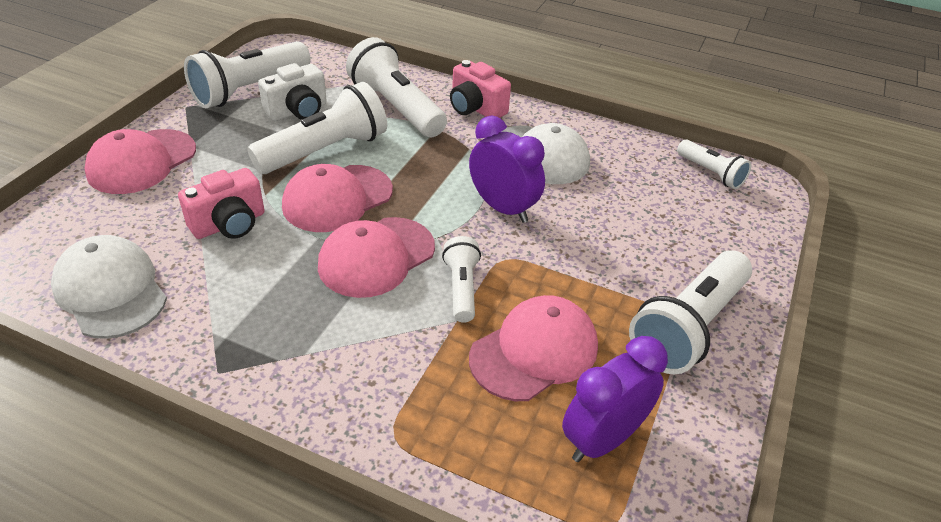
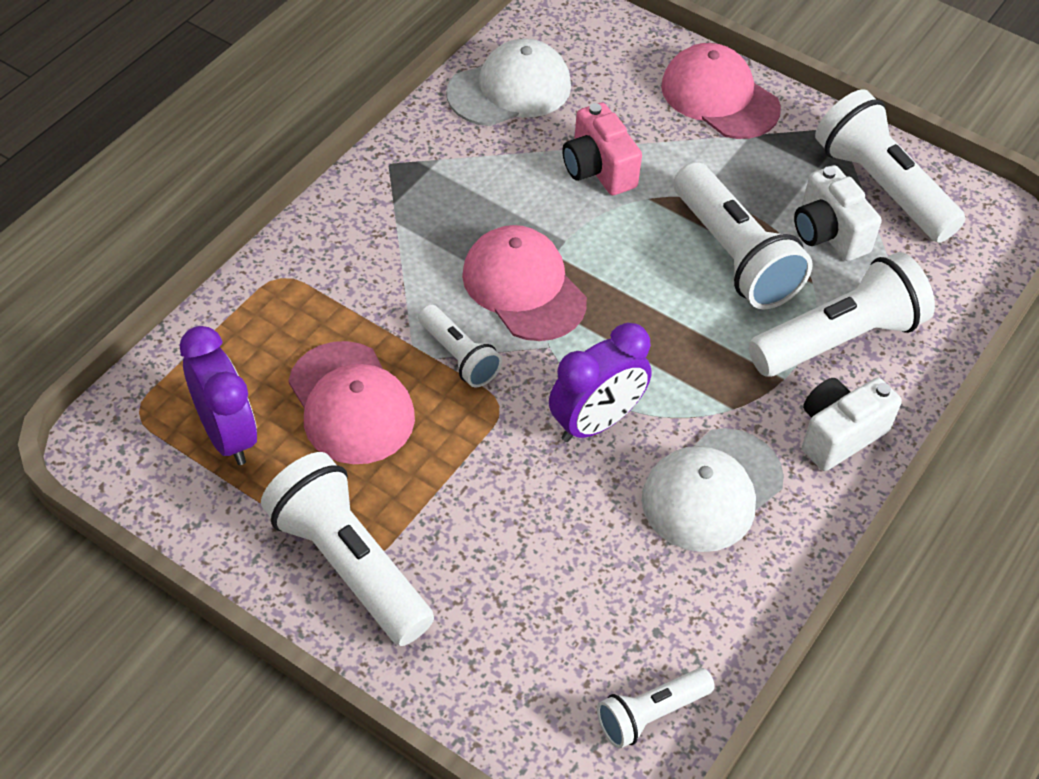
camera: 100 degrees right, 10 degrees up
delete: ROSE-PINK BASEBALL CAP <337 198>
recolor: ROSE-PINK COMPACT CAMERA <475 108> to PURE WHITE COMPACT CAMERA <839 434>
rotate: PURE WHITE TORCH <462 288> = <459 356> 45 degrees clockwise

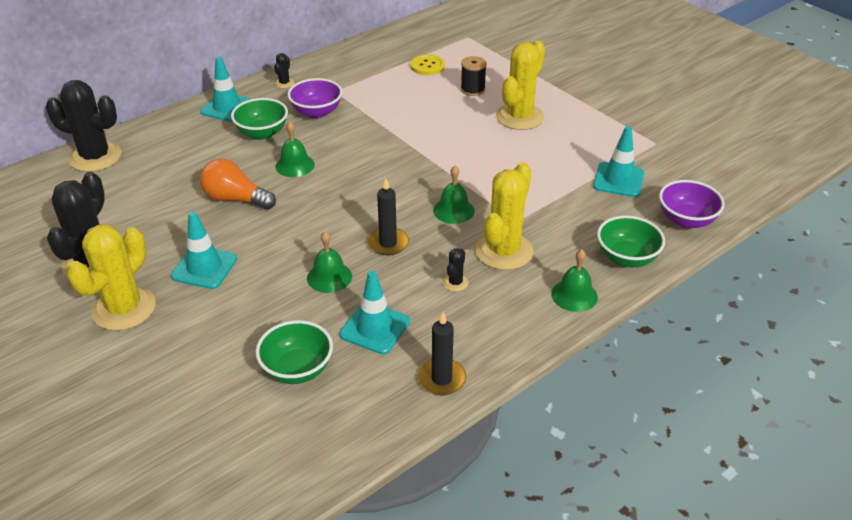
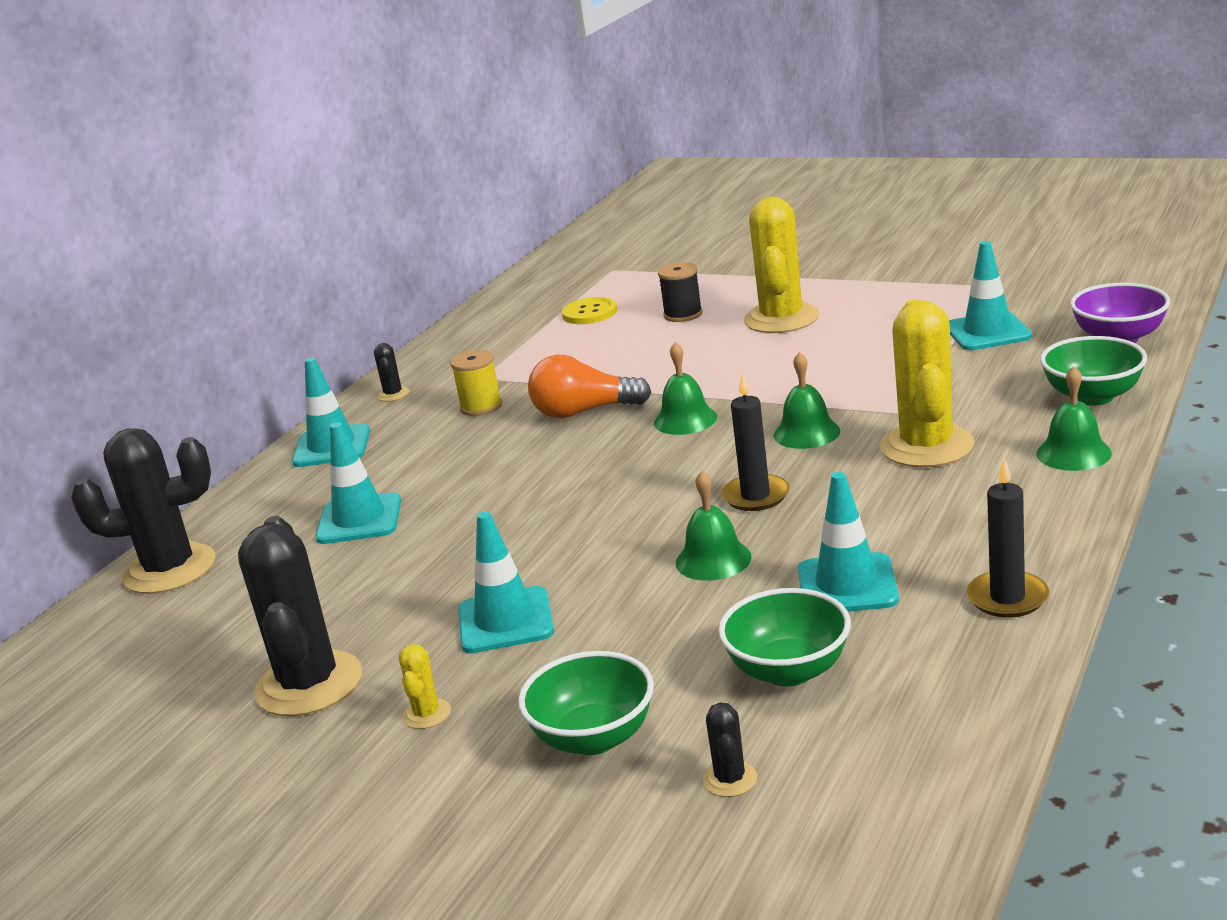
camera: 20 degrees left, 15 degrees down
insert: TEAL TRAFFIC CONE <359 519>
move: ORANGE-COLOURED LIGHT BULB <235 199> to <584 412>; EMERALD BOWL <262 133> to <594 737>; EMERALD SCHOOL BELL <295 165> to <685 420>; JET-BLACK SAGUARO CACTUS <455 282> to <730 779>
replace: VIOLET BOWL <316 112> to YELLOW BOBBIN <481 406>
resize: YELLOW SAGUARO CACTUS <124 309> = <427 714> x0.43

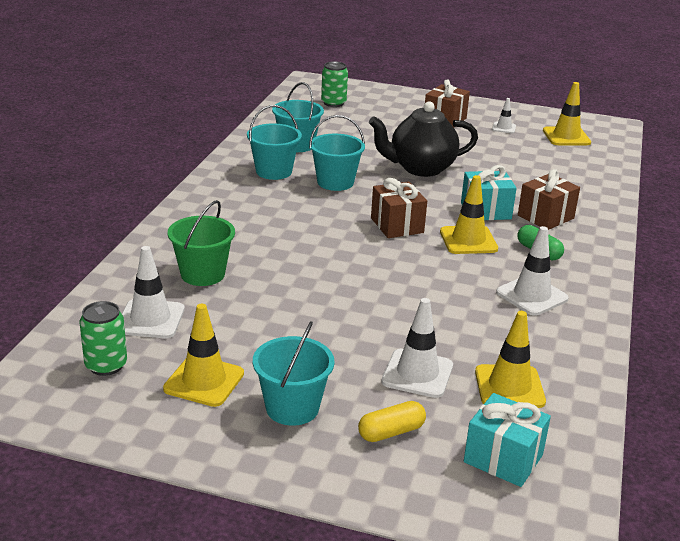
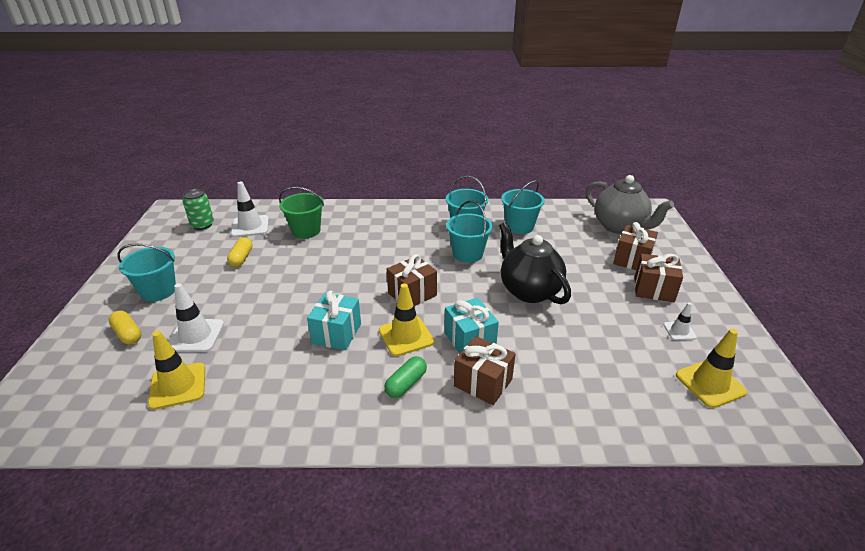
camera: 75 degrees right, 5 degrees up
delete: YELLOW TRAFFIC CONE <204 381>; PURE WHITE TRAFFIC CONE <532 295>
insert: YELLOW PILL <241 258>; BROWN PRESENT <632 260>
move: TEAL PRESENT <503 458> to <336 333>
replace: EMERALD SODA CAN <333 103> to ASH-GREY TEA POT <619 227>

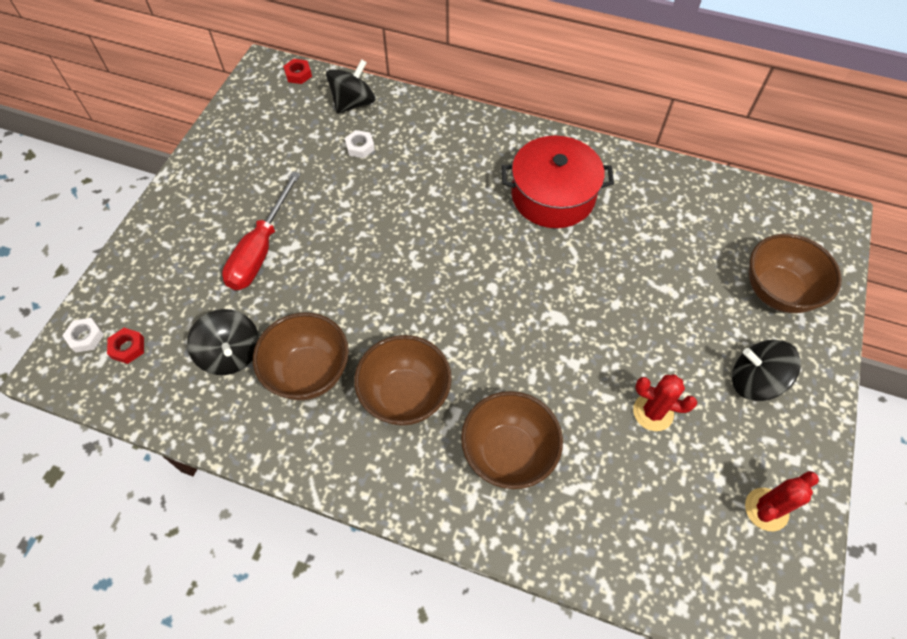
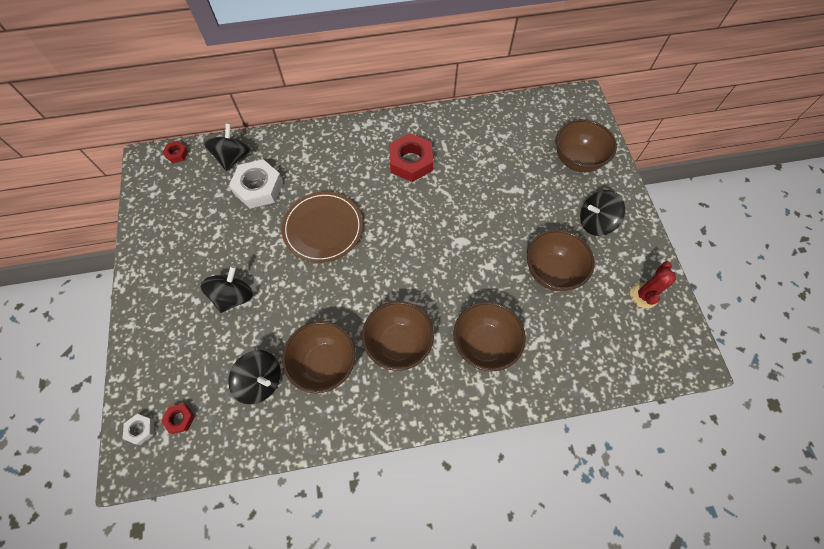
camera: 30 degrees left, 5 degrees up
insert: BROWN PLATE <323 228>
replace: RED HAND SCREWDRIVER <260 250> to JET-BLACK TOY TOP <233 296>; RED COOKING POT <553 196> to RED NUT <411 161>; RED SAGUARO CACTUS <653 412> to BROWN BOWL <552 272>
resize: PURE WHITE NUT <360 147> = <258 188> x2.09

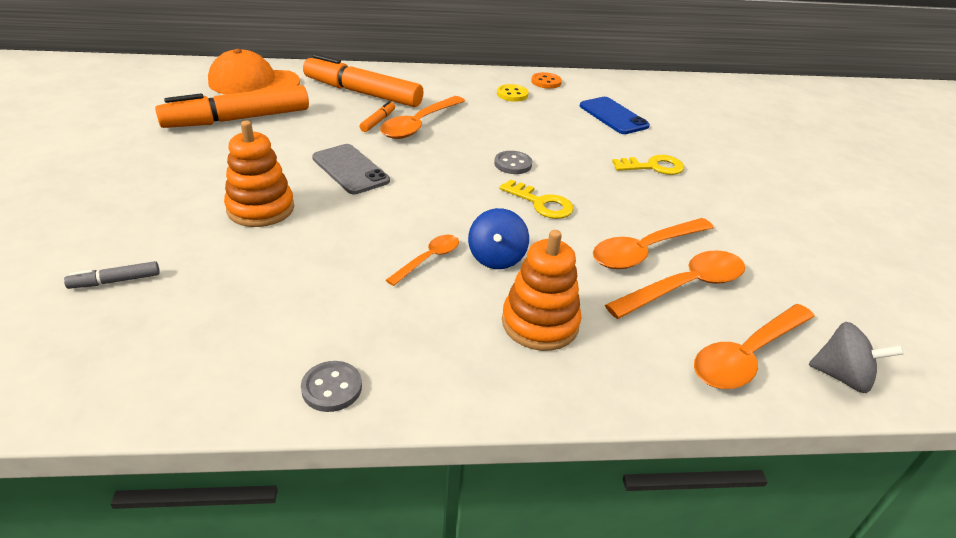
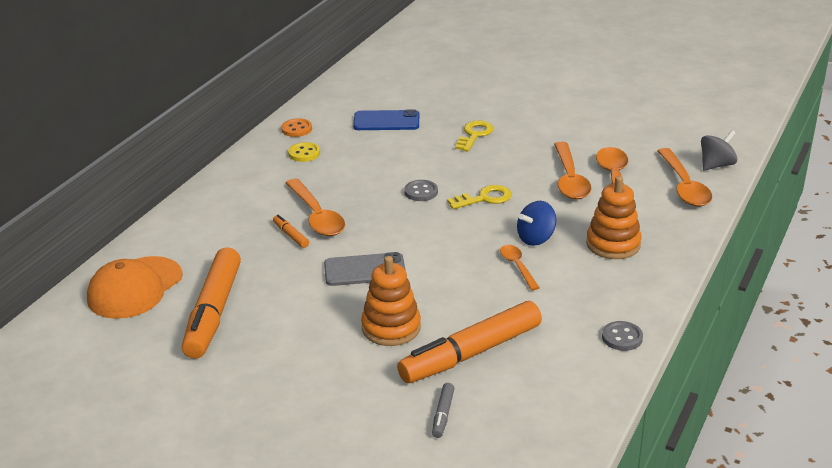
camera: 55 degrees left, 5 degrees down
move: ORANGE-COLOURED FELT PEN <362 93> to <471 353>
rotate: ROYAL BLUE TOY TOP <496 258> = <536 238> 105 degrees clockwise

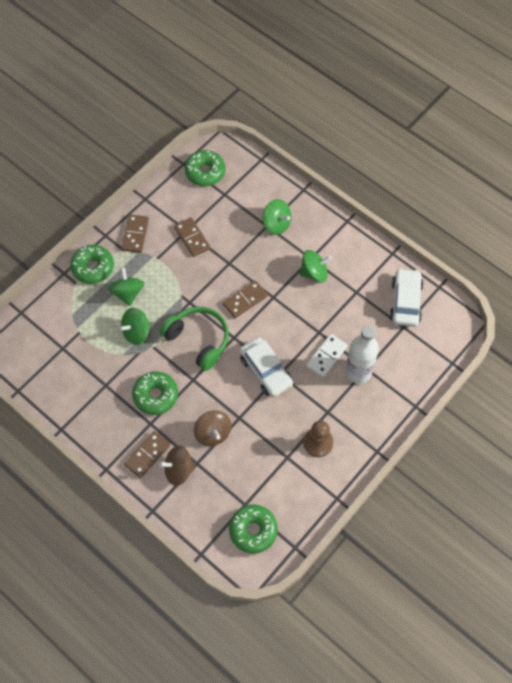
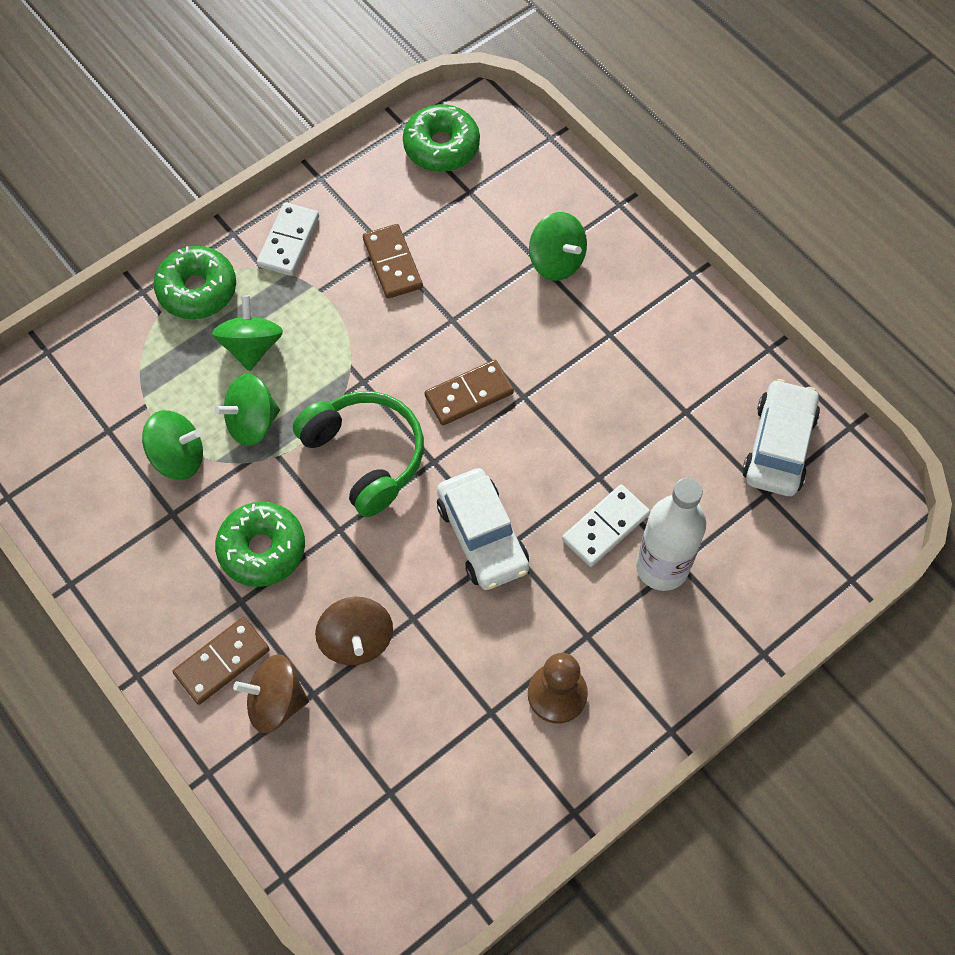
camera: 10 degrees right, 0 degrees up
delete: EMERALD DOUGHNUT <253 530>
move: EMERALD TOY TOP <314 273> to <178 457>
recolor: BROWN DOMINO PIECE <135 235> to PURE WHITE DOMINO PIECE <289 241>

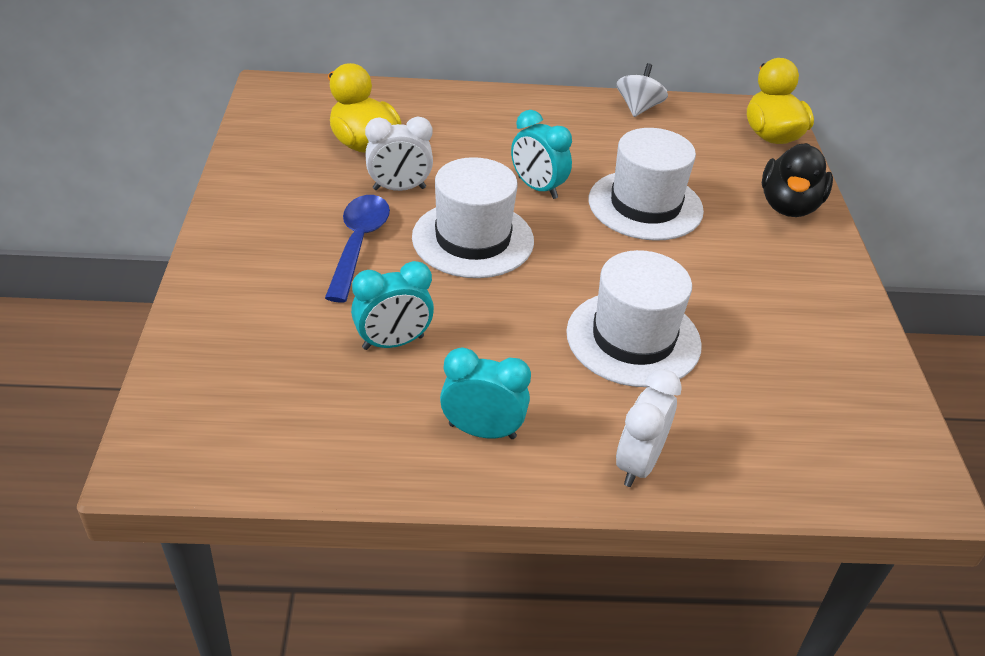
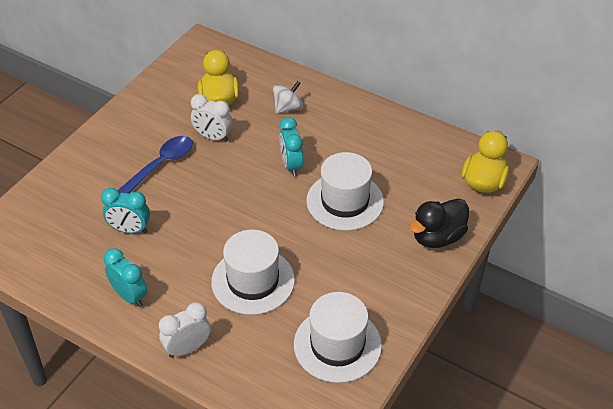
camera: 35 degrees right, 5 degrees up
move: PURE WHITE TOP HAT <473 239> to <337 345>; PURE WHITE TOY TOP <638 108> to <288 108>

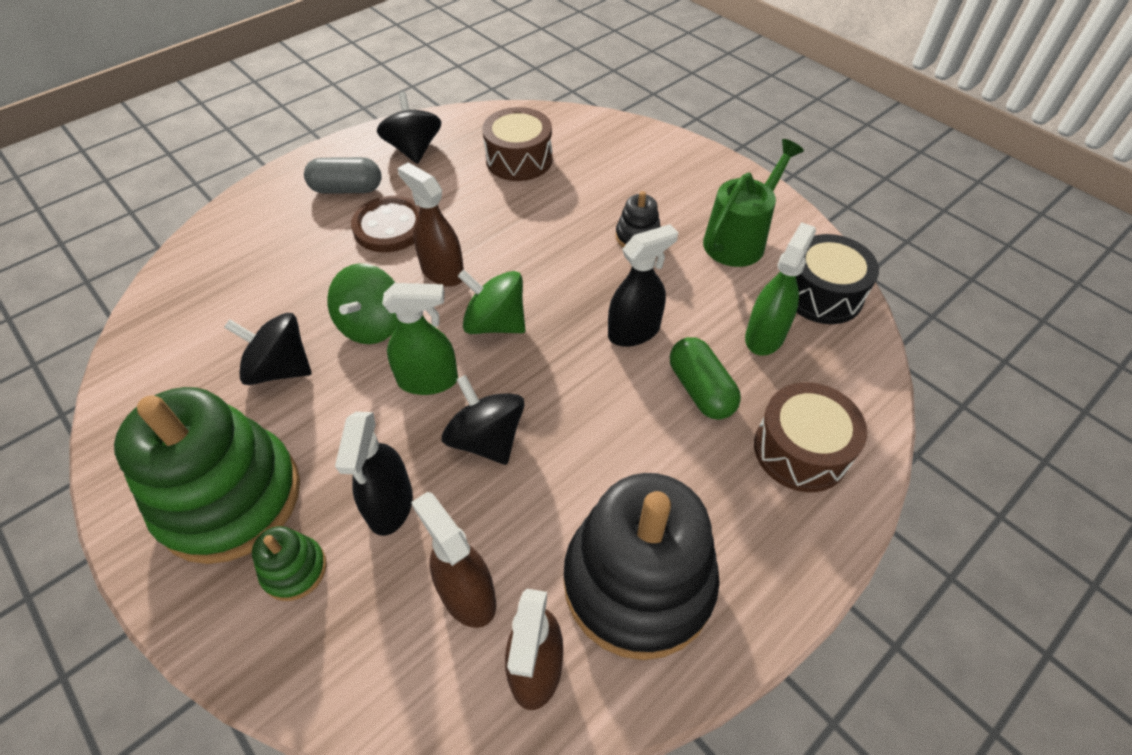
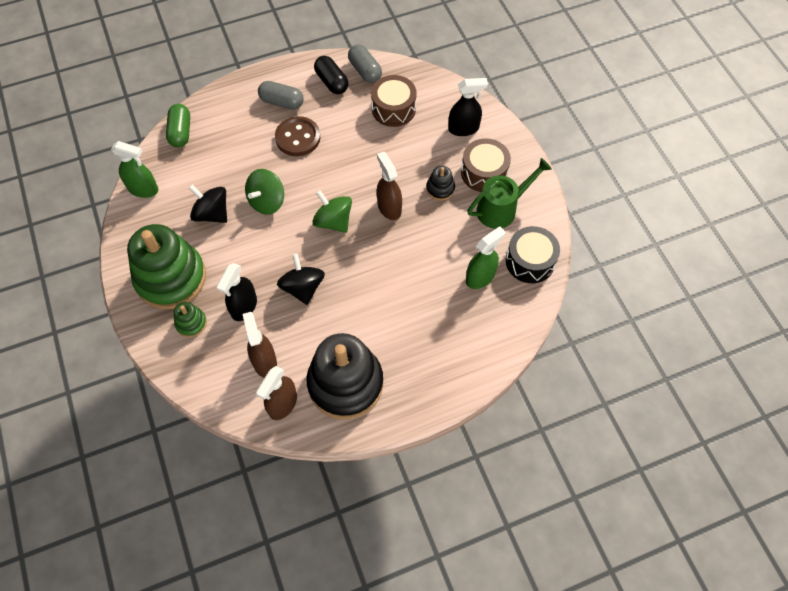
camera: 20 degrees right, 10 degrees up
insert: ASH-GREY PILL <365 71>
move: EMERALD SPRAYER <428 380> to <143 189>; BROWN SPRAYER <442 272> to <389 207>; JET-BLACK SPRAYER <634 331> to <463 128>; EMERALD PILL <700 390> to <181 132>; BROWN DRUM <801 450> to <484 173>
replace: JET-BLACK TOY TOP <414 149> to JET-BLACK PILL <331 82>

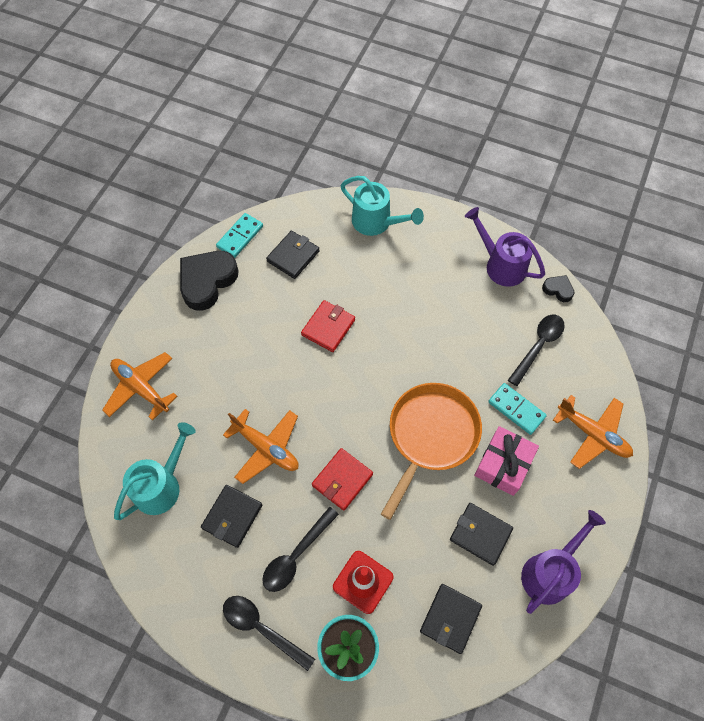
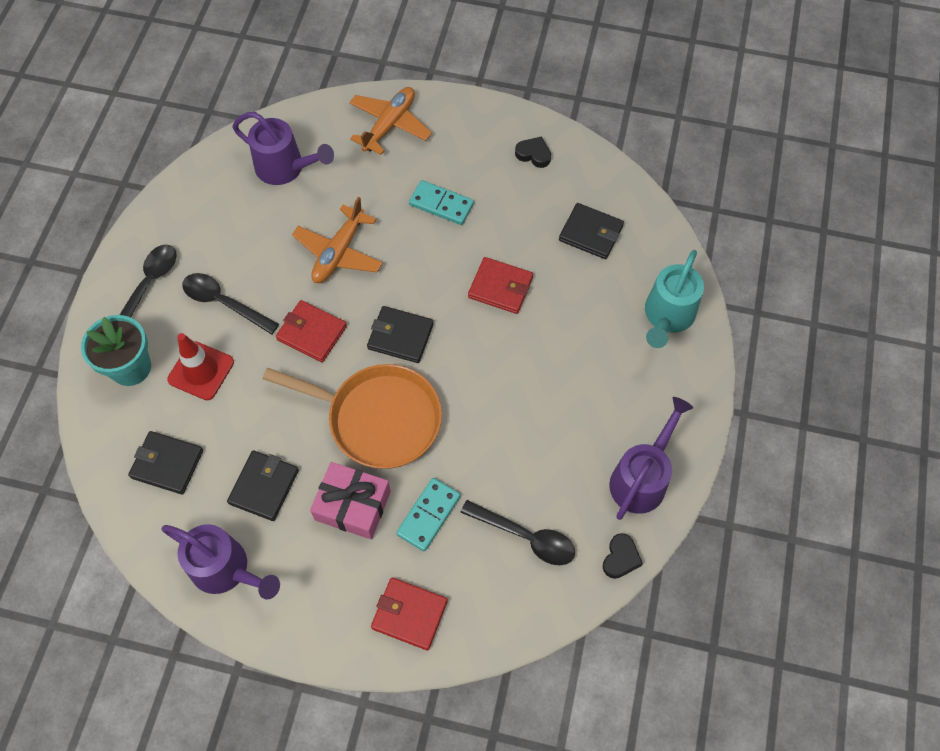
camera: 80 degrees right, 0 degrees up
move: JET-BLACK BILLFOLD <232 516> to <400 336>; TEAL DOMINO PIECE <240 237> to <441 204>
replace: ORANGE-COLOURED TOY PLANE <592 434> to RED BILLFOLD <409 614>
recolor: TEAL WATERING CAN <162 485> to VIOLET WATERING CAN <286 168>
resize: JET-BLACK HEART SHAPE <207 281> = <533 154> x0.48

